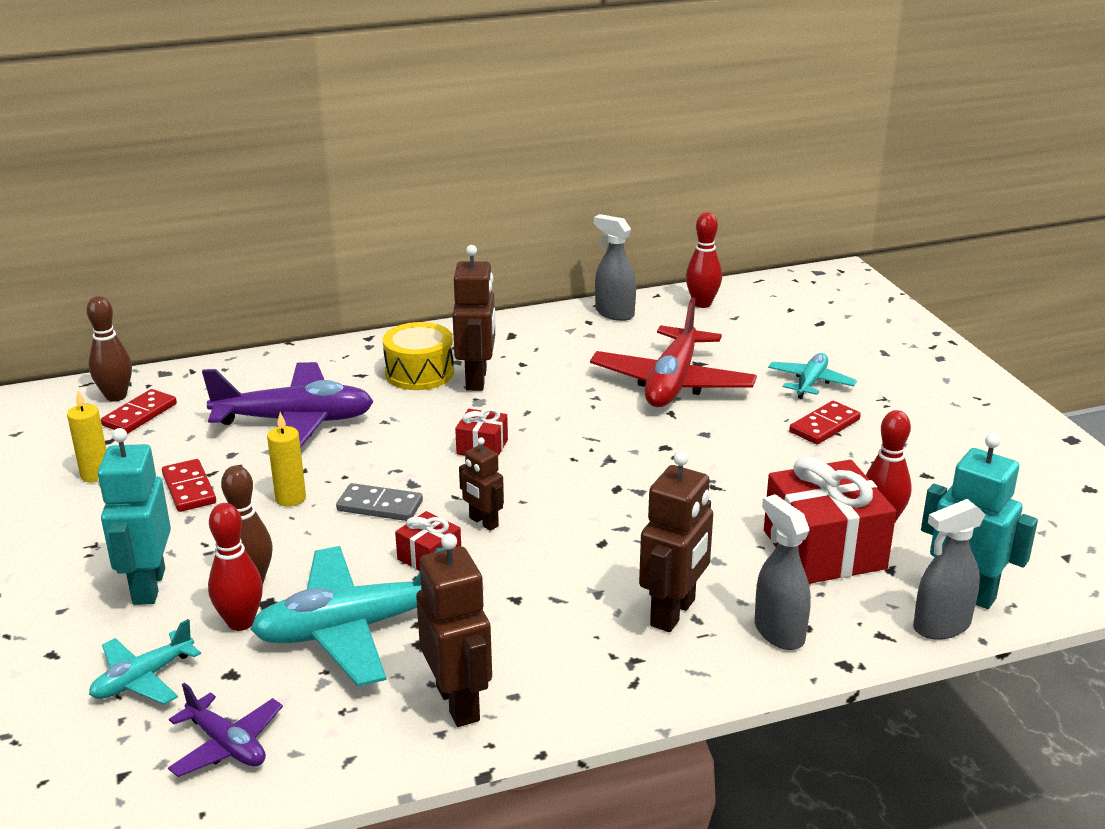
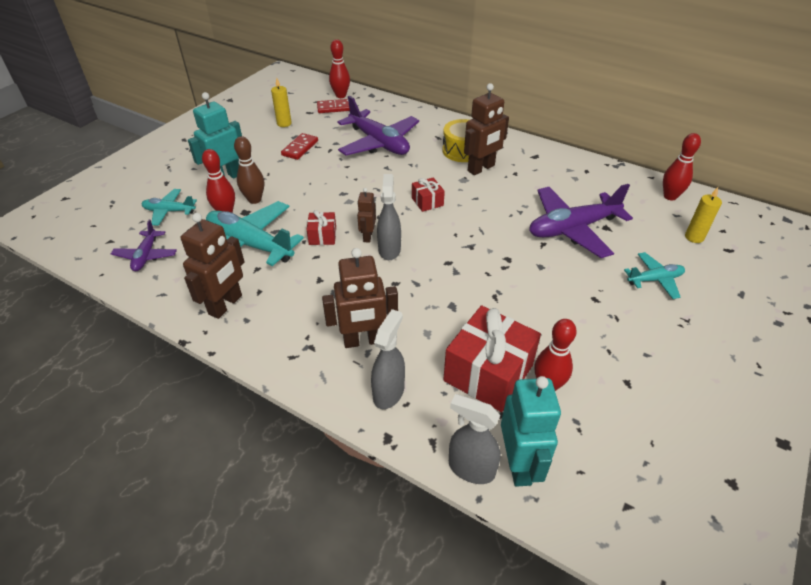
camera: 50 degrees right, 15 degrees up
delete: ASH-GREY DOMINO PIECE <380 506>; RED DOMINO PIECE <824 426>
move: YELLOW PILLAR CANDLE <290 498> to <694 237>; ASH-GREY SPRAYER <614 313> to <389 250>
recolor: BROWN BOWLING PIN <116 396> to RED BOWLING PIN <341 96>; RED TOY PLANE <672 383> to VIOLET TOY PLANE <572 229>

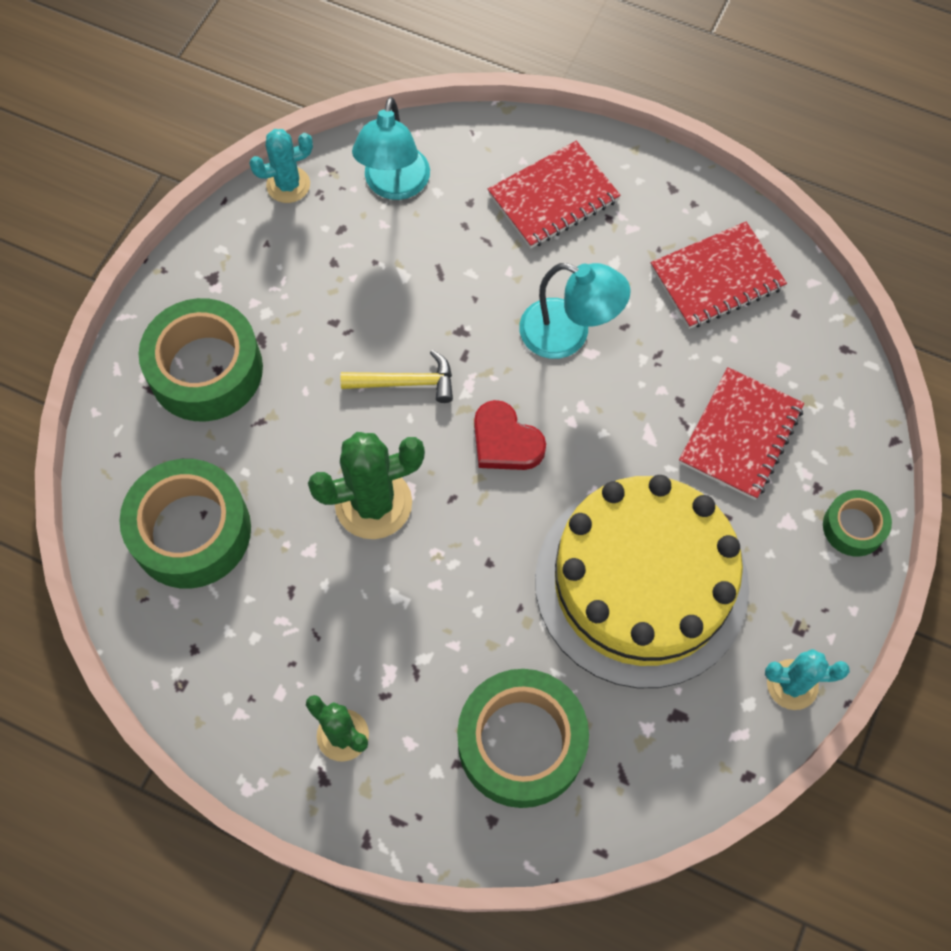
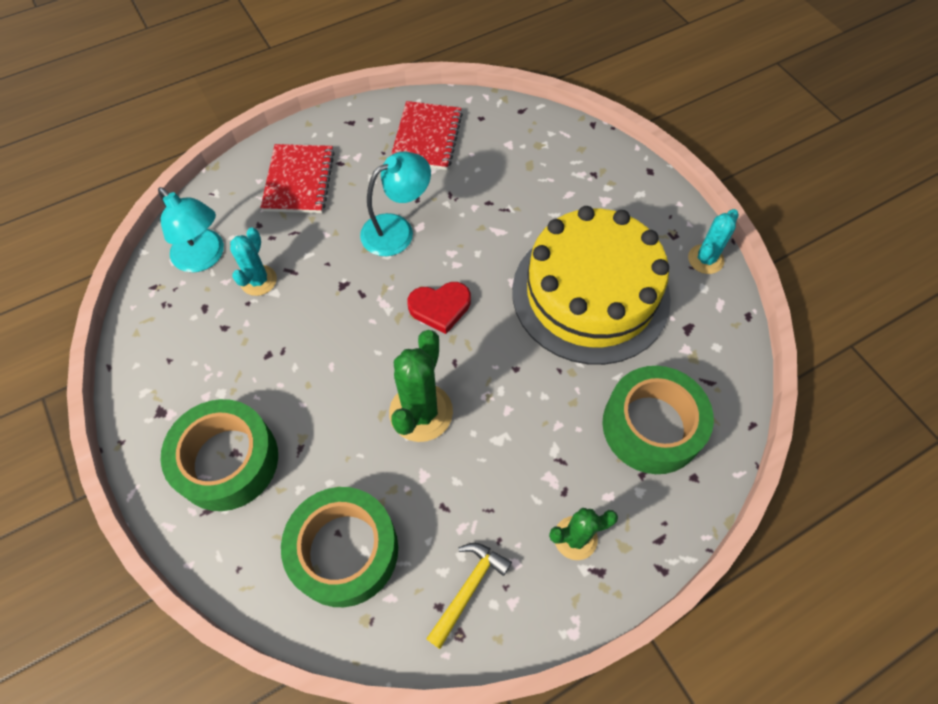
camera: 55 degrees left, 5 degrees down
delete: RED NOTEPAD <740 435>; EMERALD TAPE <853 527>
move: TEAL SAGUARO CACTUS <288 185> to <258 280>; YELLOW CLAW HAMMER <406 382> to <468 588>

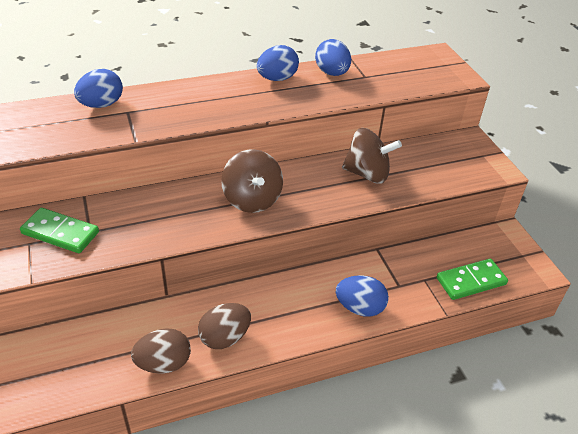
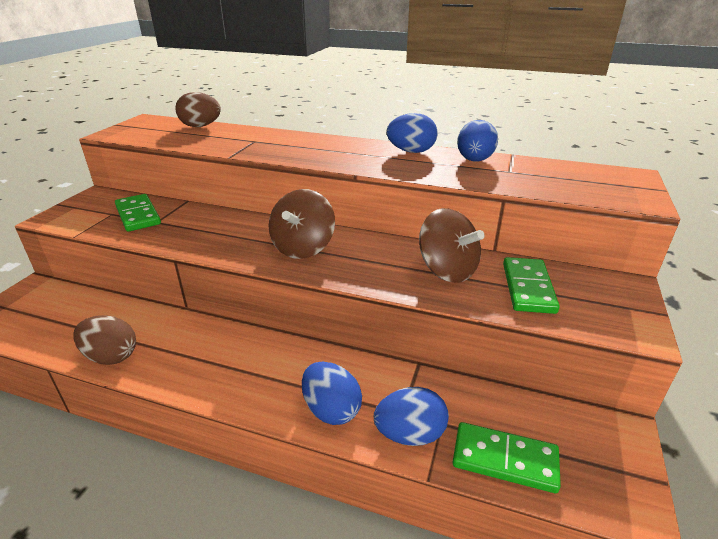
camera: 40 degrees right, 10 degrees down
insert: EMERALD DOMINO PIECE <528 288>
move: ROYAL BLUE EGG SHAPE <101 105> to <410 434>; BROWN EGG SHAPE <225 338> to <200 126>

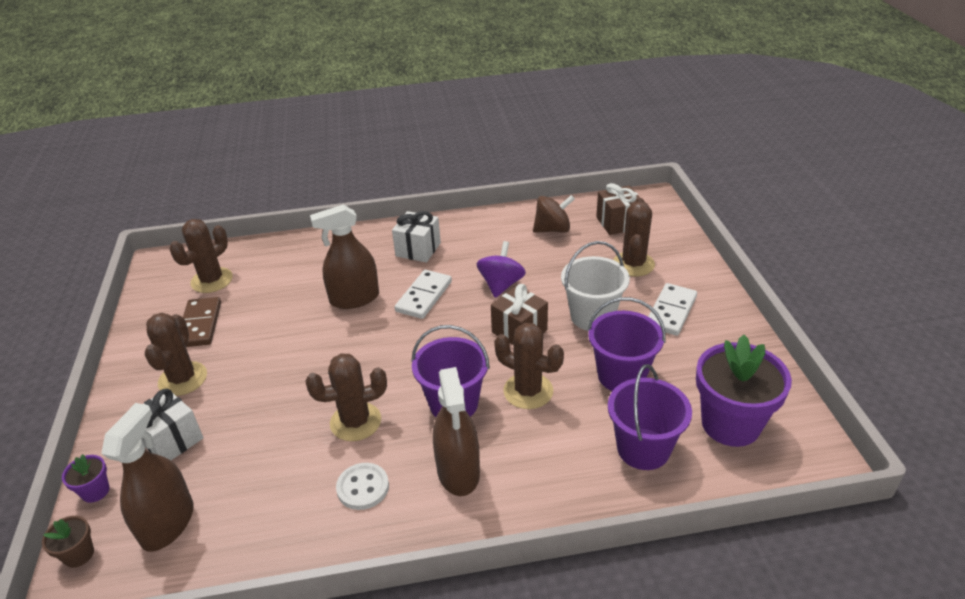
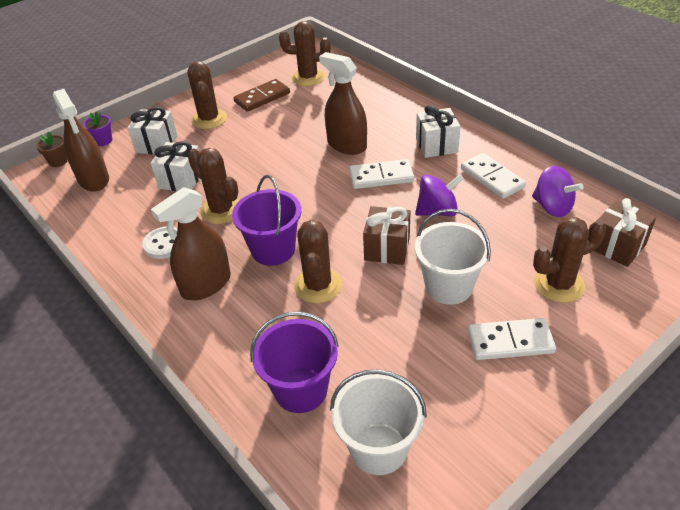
camera: 60 degrees right, 5 degrees up
delete: VIOLET BUCKET <621 376>
insert: PURE WHITE PRESENT <181 180>; PURE WHITE DOMINO PIECE <492 178>
replace: VIOLET FLOWER POT <730 424> to PURE WHITE BUCKET <378 448>
recolor: BROWN TOY TOP <552 229> to VIOLET TOY TOP <552 207>
rotate: BROWN SPRAYER <168 524> = <93 179> 75 degrees clockwise; BROWN SAGUARO CACTUS <183 379> = <209 119> 75 degrees counterclockwise

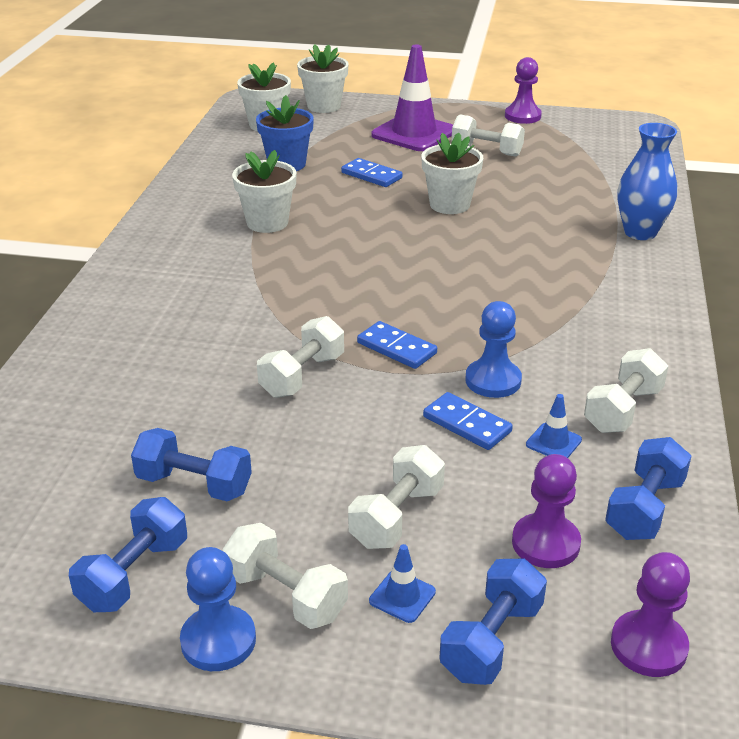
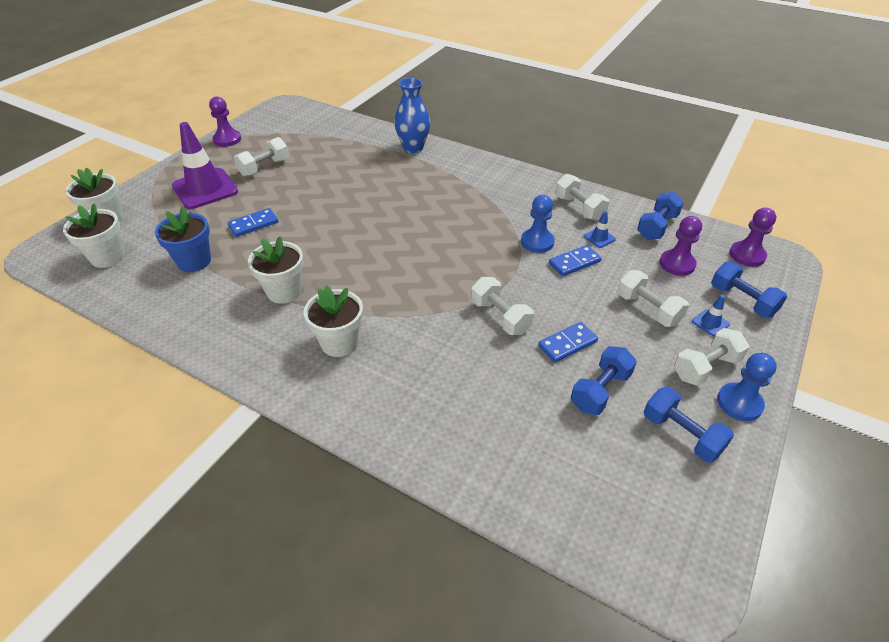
camera: 70 degrees left, 10 degrees up
move: ROYAL BLUE DOMINO PIECE <397 348> to <567 344>; PURE WHITE FLOWER POT <449 205> to <339 343>
rotate: ROYAL BLUE HAND WEIGHT <644 508> = <656 227> 75 degrees clockwise

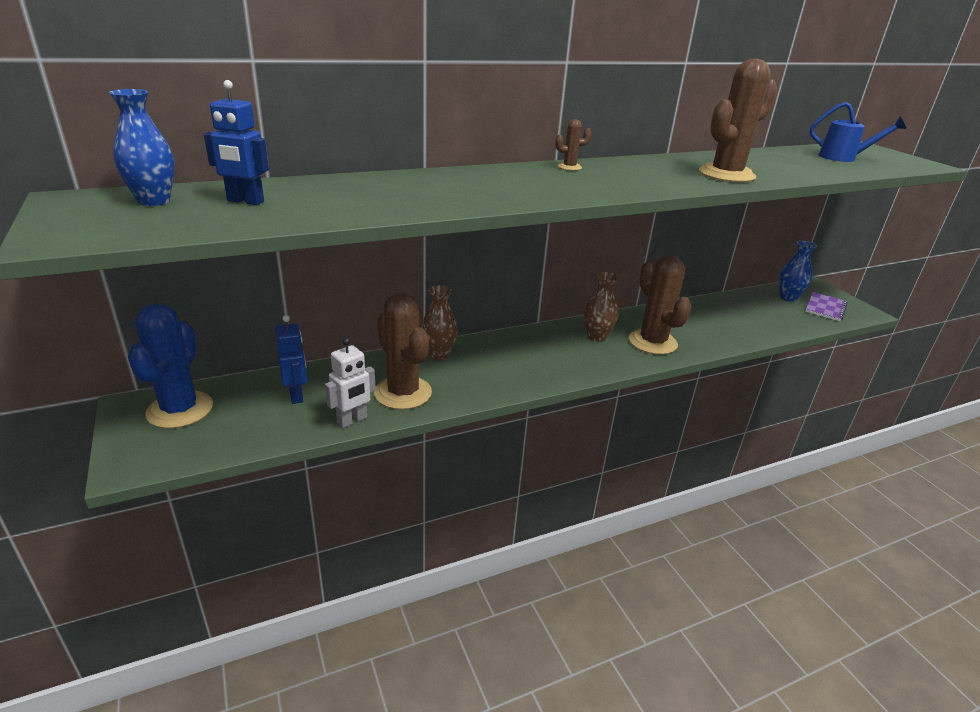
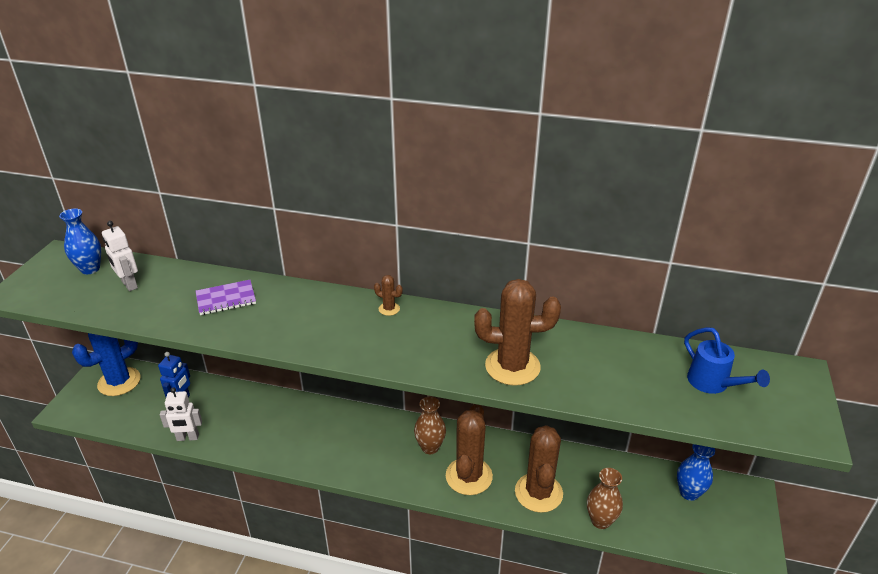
camera: 40 degrees right, 5 degrees up
move: BROWN SAGUARO CACTUS <403 393> to <538 493>; BROWN FLOWER VASE <439 354> to <600 520>; VIOLET NOTEPAD <825 308> to <226 299>
recolor: ROYAL BLUE ROBOT FIGURE <245 201> to PURE WHITE ROBOT FIGURE <129 285>

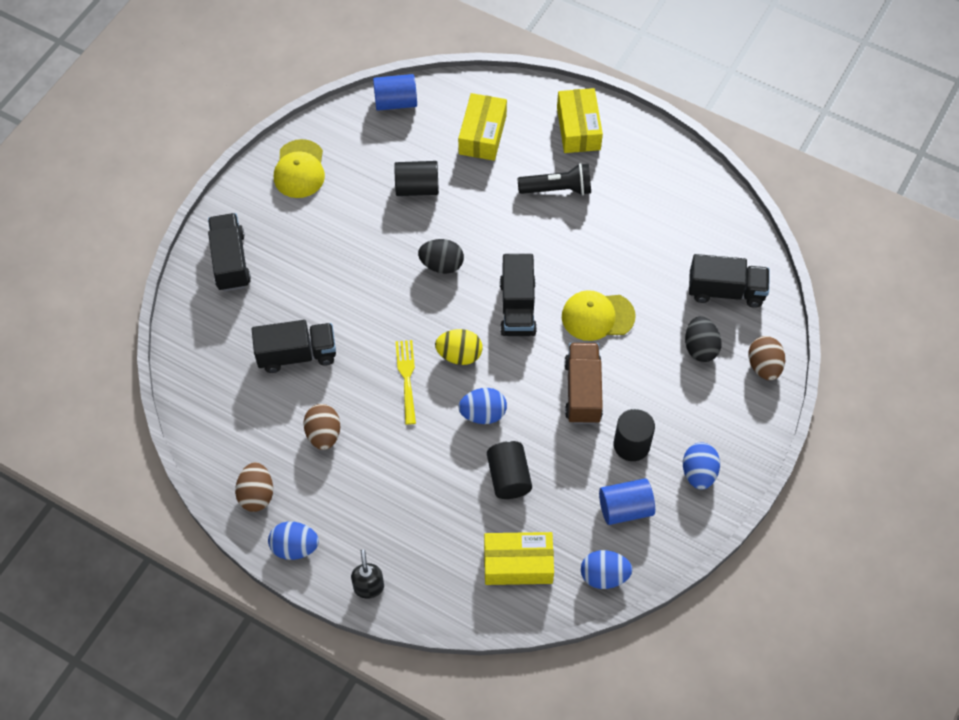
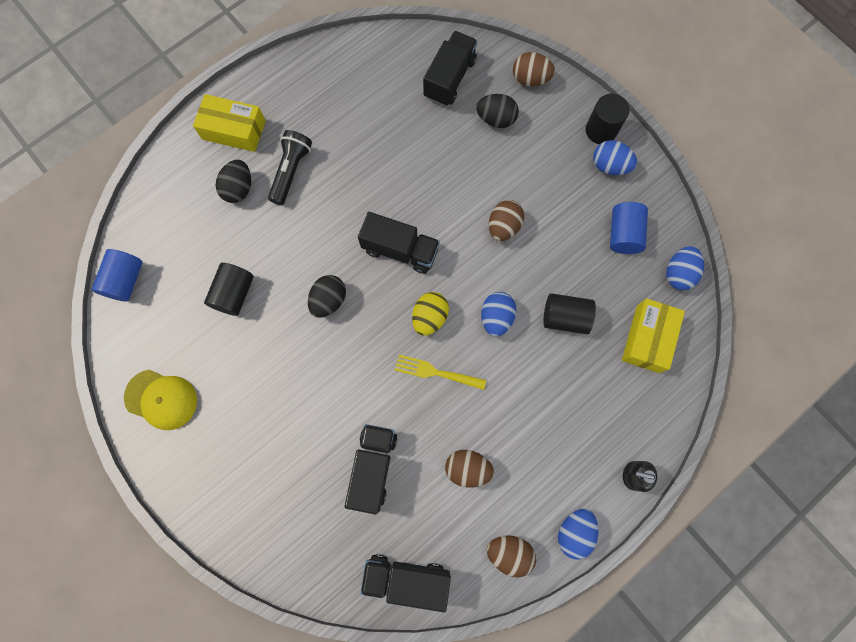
camera: 70 degrees left, 15 degrees up
delete: YELLOW BOX <482 135>; YELLOW BASEBALL CAP <597 316>
insert: JET-BLACK EGG SHAPE <239 188>
move: JET-BLACK LORRY <230 261> to <406 578>; JET-BLACK CYLINDER SHAPE <631 445> to <601 130>
replace: BROWN LORRY <582 391> to BROWN EGG SHAPE <503 227>

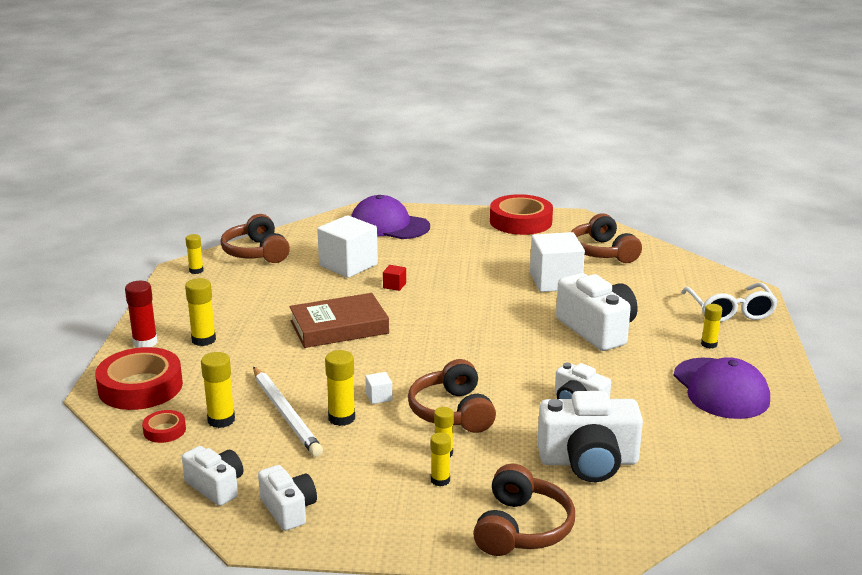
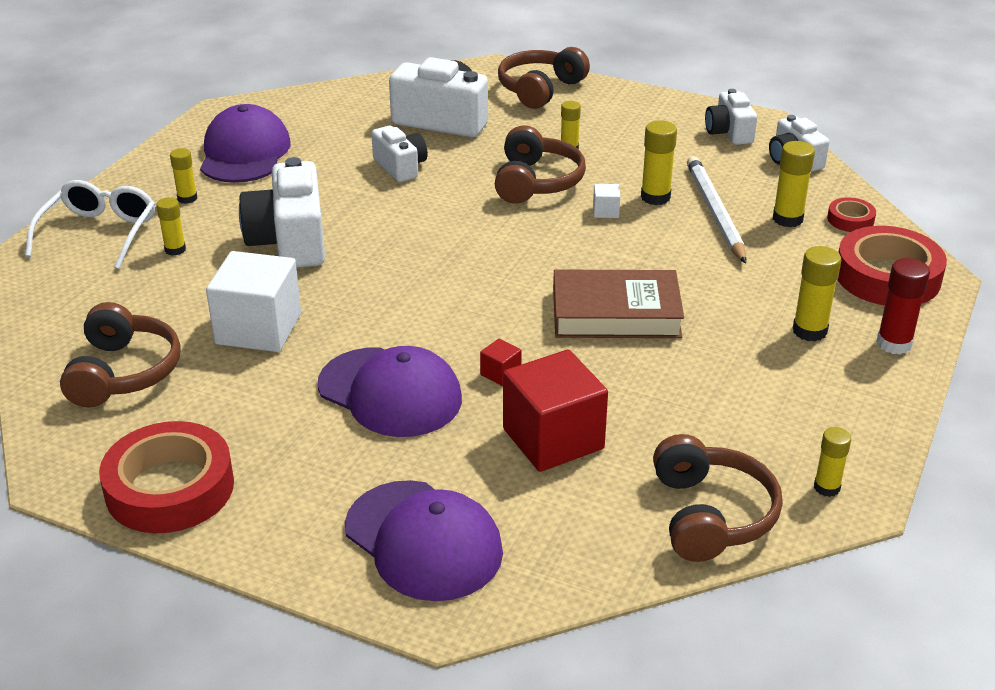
camera: 160 degrees left, 10 degrees up
insert: VIOLET BASEBALL CAP <390 393>
move: YELLOW GLUE <440 480> to <175 249>
recolor: PURE WHITE SOLID CUBE <348 265> to RED SOLID CUBE <553 439>

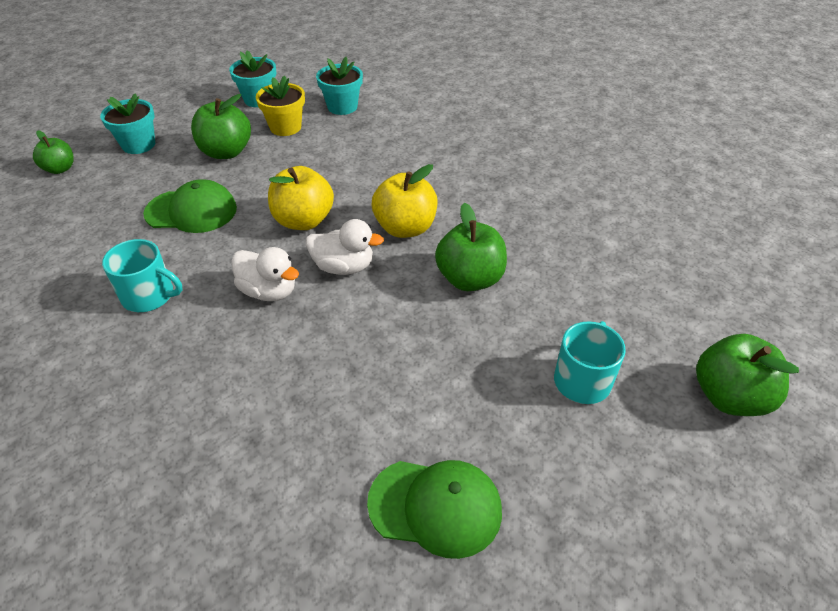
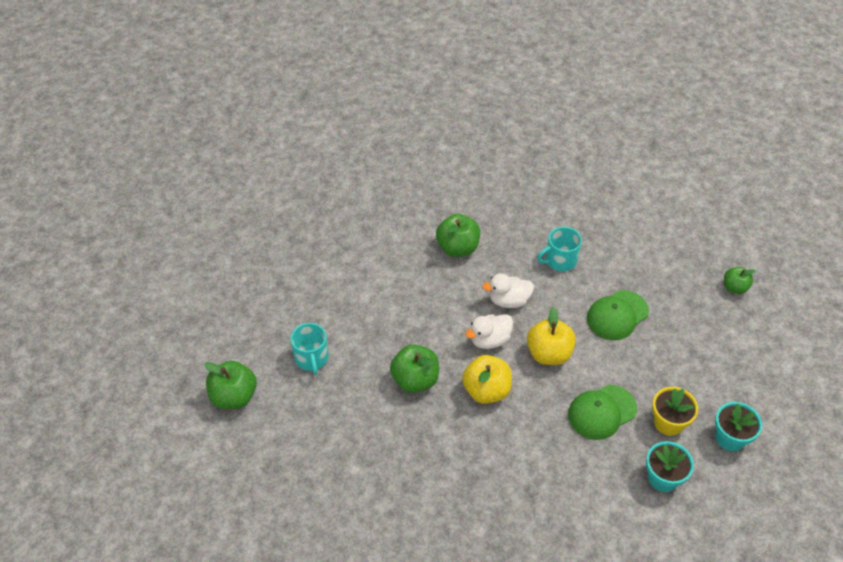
camera: 140 degrees right, 5 degrees up
delete: TEAL FLOWER POT <138 145>
move: EMERALD APPLE FRUIT <226 152> to <457 248>; EMERALD BASEBALL CAP <435 507> to <601 412>

